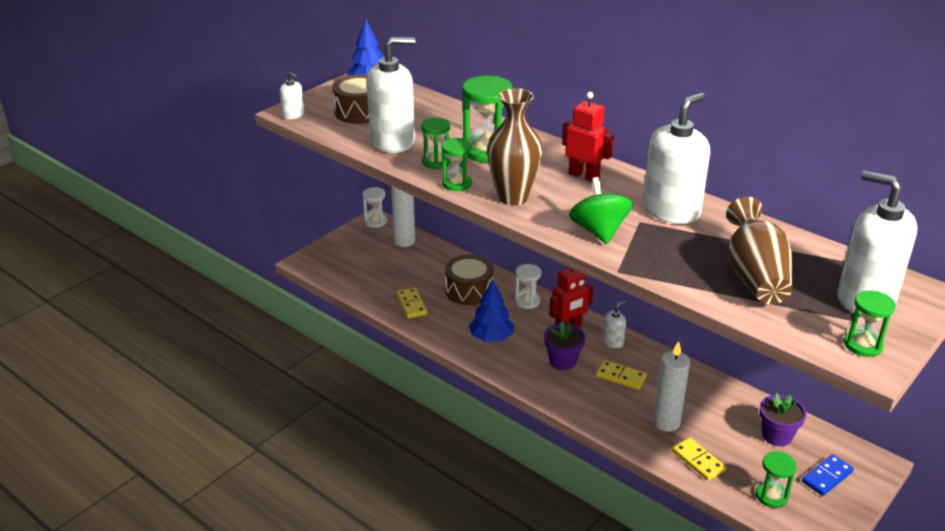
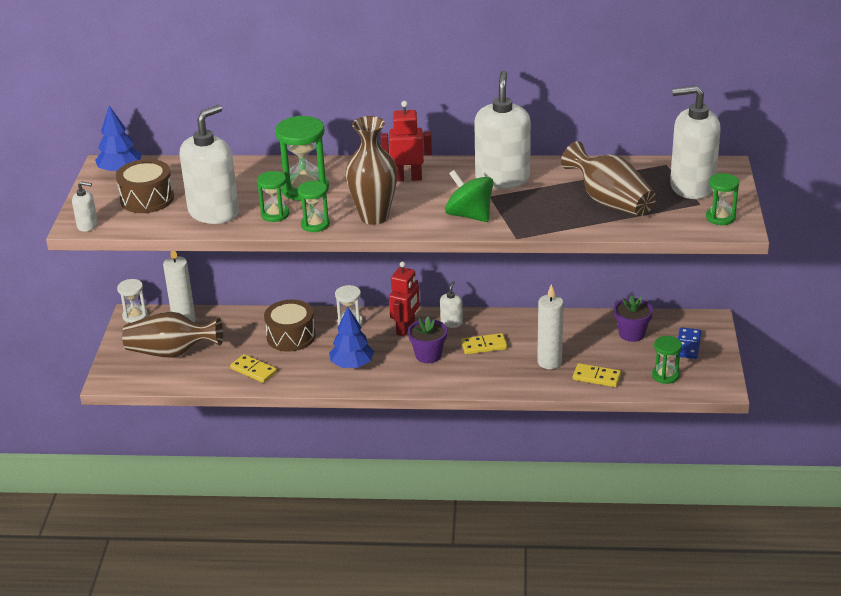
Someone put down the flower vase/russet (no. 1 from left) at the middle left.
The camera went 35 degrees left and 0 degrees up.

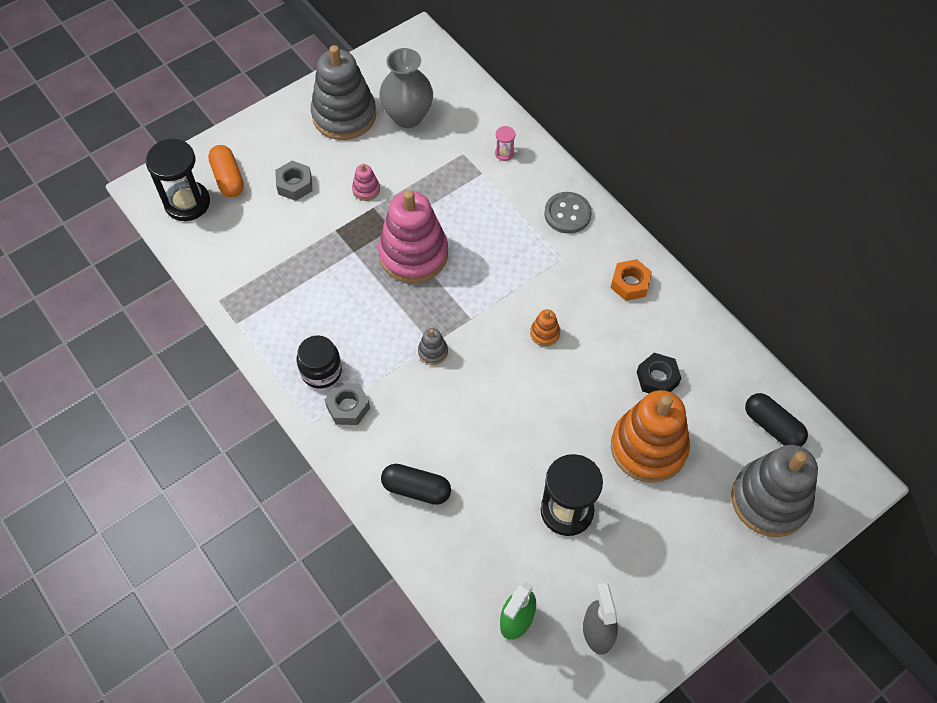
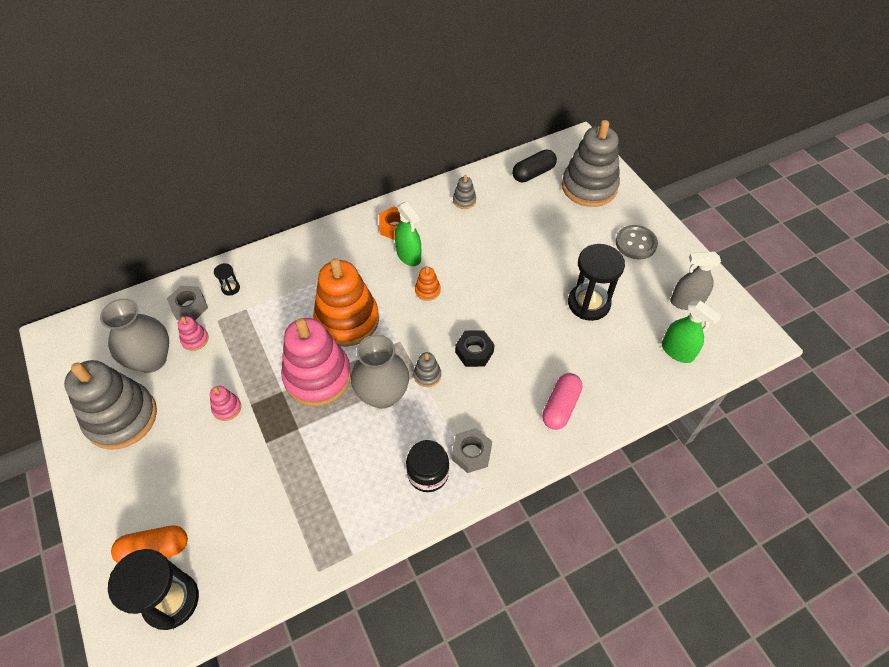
Someone carried the hexagon nut/grey (no. 1 from left) from the top left to the middle left.
Someone put down the ring stacker/rosy (no. 1 from left) at the middle left.
Someone repainted the sandglass/rosy at the top centre, which became the sandglass/jet-black (no. 2 from left) at the middle left.
Someone carried the ring stacker/orange (no. 2 from left in the first image) from the middle right to the centre.
Someone put down the flower vase/grey (no. 2 from left) at the centre.
Someone put down the sprayer/green (no. 1 from left) at the centre.
Someone put down the ring stacker/grey (no. 3 from left) at the top centre.
Someone carried the hexagon nut/jet-black from the middle right to the centre.
Someone repainted the pill shape/jet-black (no. 1 from left) at the bottom centre, which became the pill shape/rosy at the centre.
Someone carried the shirt button/grey from the top centre to the middle right.
The camera went 80 degrees left and 5 degrees down.

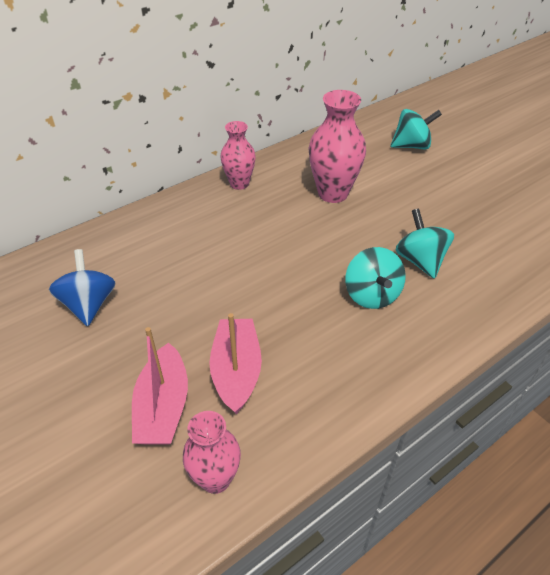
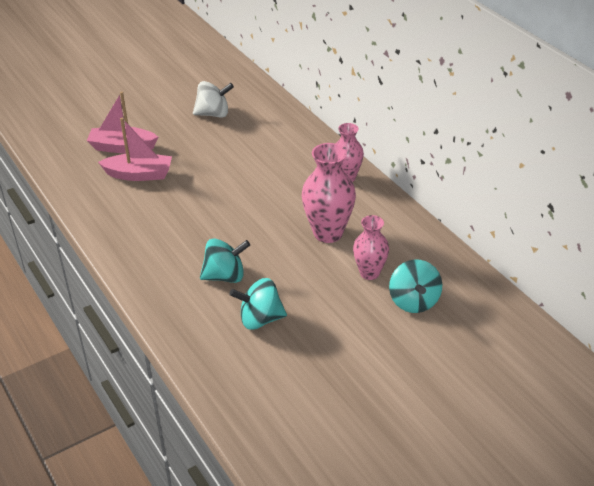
Someone repainted the toy top/blue at the middle left, which became the toy top/pure white at the top centre.
Someone carried the toy top/teal (no. 1 from left in the first image) from the middle right to the centre.
Someone carried the flower vase/rosy (no. 1 from left in the first image) from the bottom centre to the centre.
The camera went 95 degrees right and 5 degrees down.

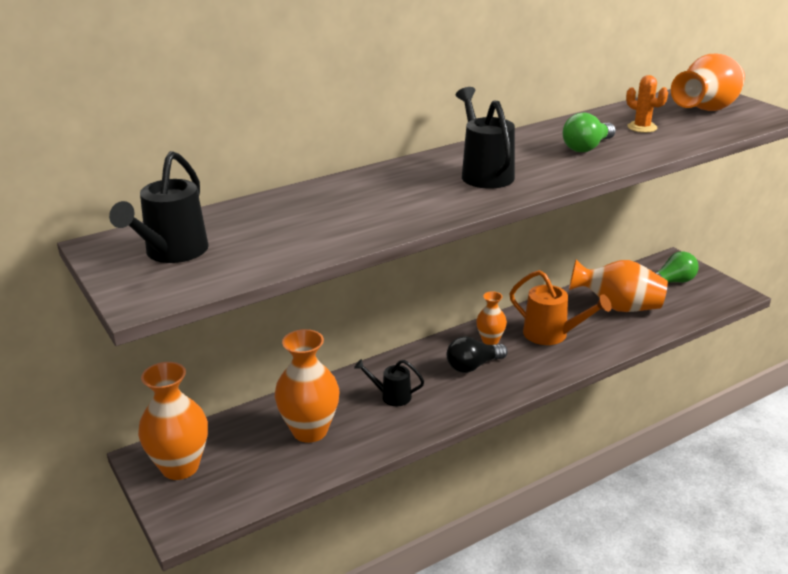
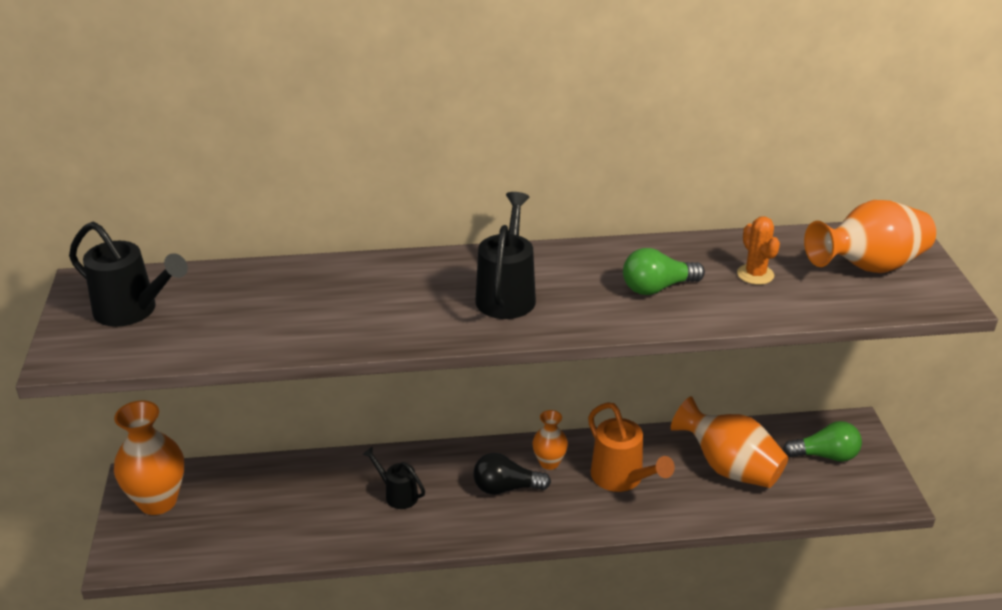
Someone rotated the watering pot/jet-black (no. 1 from left) at the middle left by 105 degrees counterclockwise.
Someone took away the flower vase/orange (no. 2 from left) at the bottom centre.
The camera went 25 degrees right and 5 degrees up.

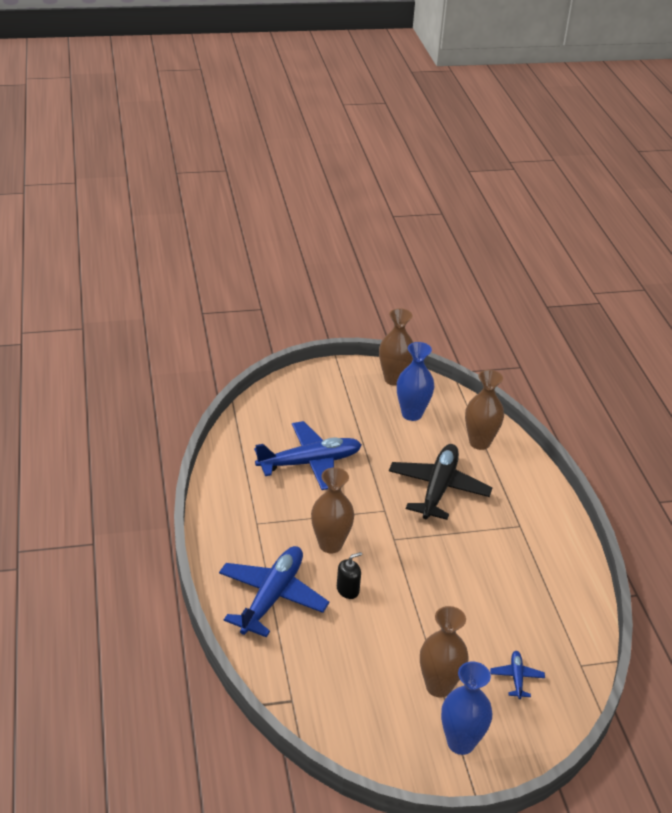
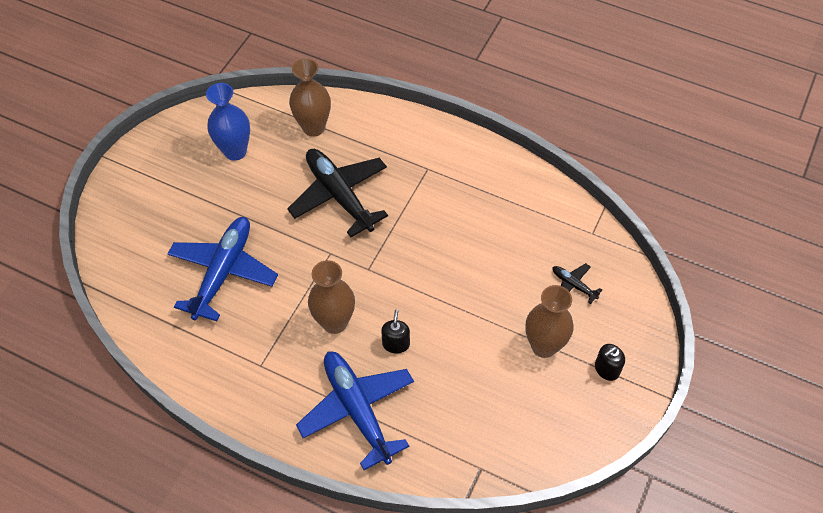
Someone repainted the aeroplane/blue (no. 3 from left) at the bottom right, which became the aeroplane/jet-black (no. 2 from left) at the middle right.
Someone swapped the flower vase/blue (no. 2 from left) at the bottom right for the pump bottle/jet-black (no. 2 from left) at the bottom right.
Someone took away the flower vase/russet (no. 2 from left) at the centre.
The camera went 50 degrees left and 20 degrees up.

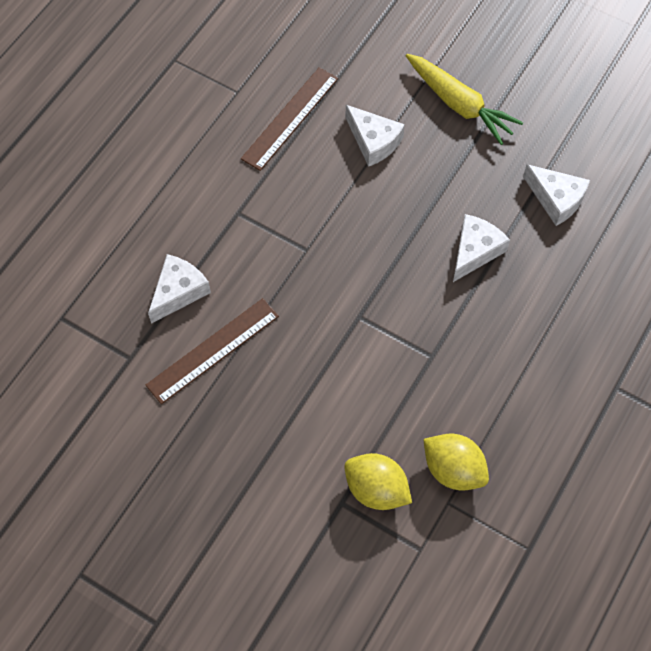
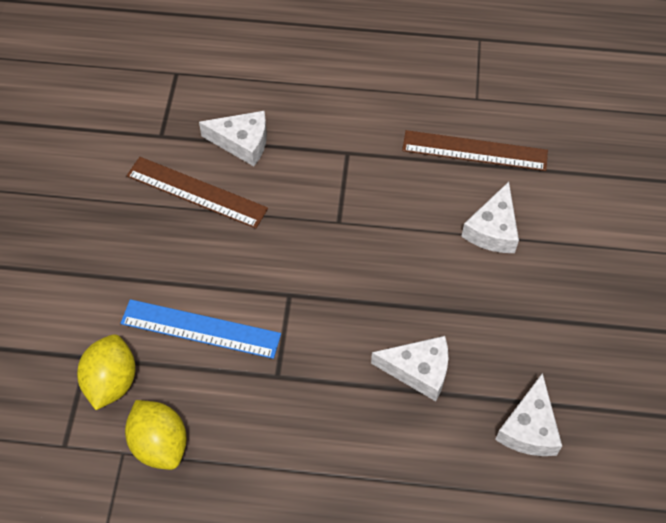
Someone put down the measuring stick/blue at the middle left.
Someone rotated the lemon/yellow (no. 2 from left) at the bottom right by 45 degrees counterclockwise.
Someone took away the root vegetable/yellow at the top right.
The camera went 65 degrees right and 5 degrees down.

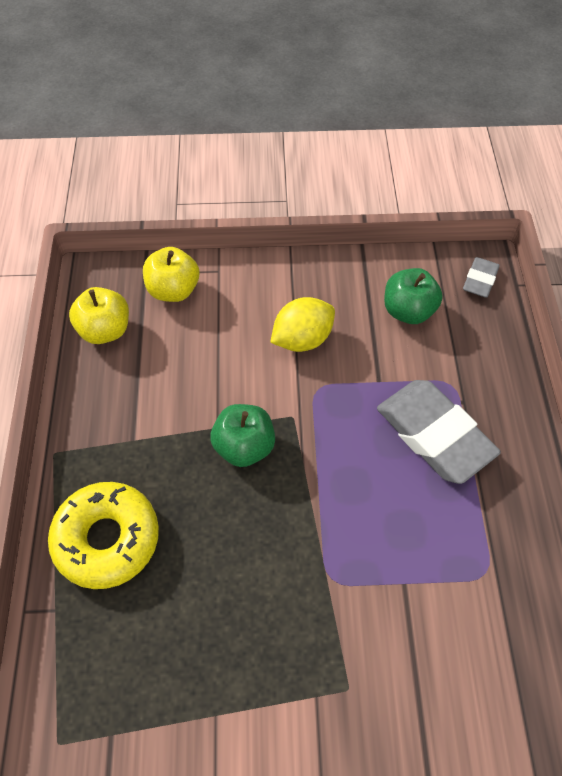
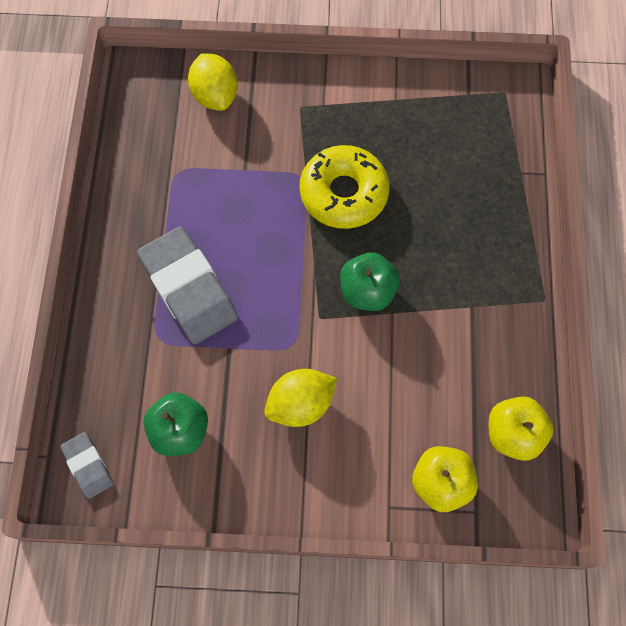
Someone rotated the pencil eraser/grey (no. 2 from left in the first image) at the middle right by 60 degrees counterclockwise.
Someone put down the lemon/yellow (no. 1 from left) at the top centre.
Someone carried the glazed donut/yellow from the bottom left to the top centre.
The camera went 175 degrees left and 10 degrees up.

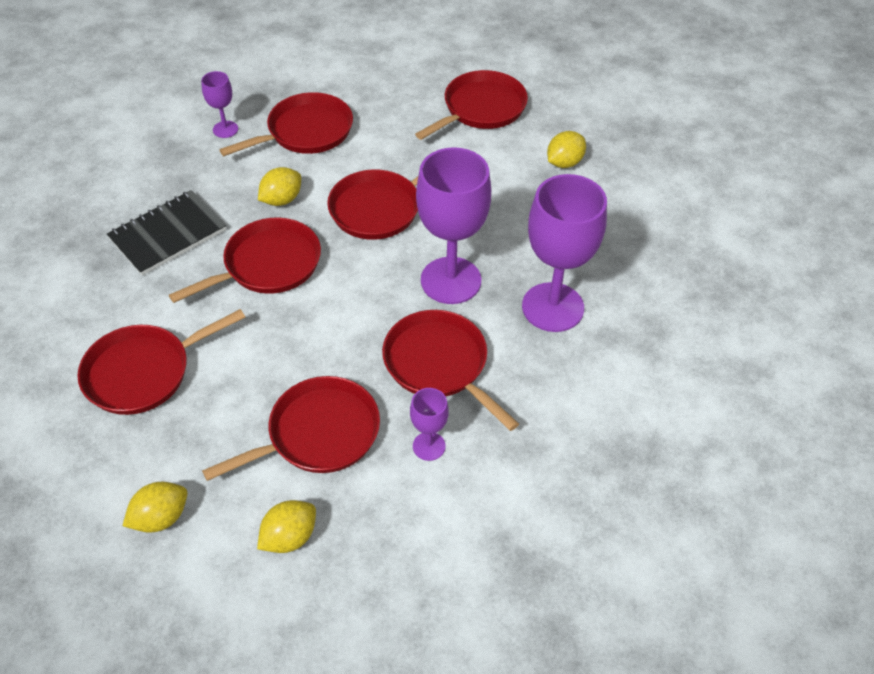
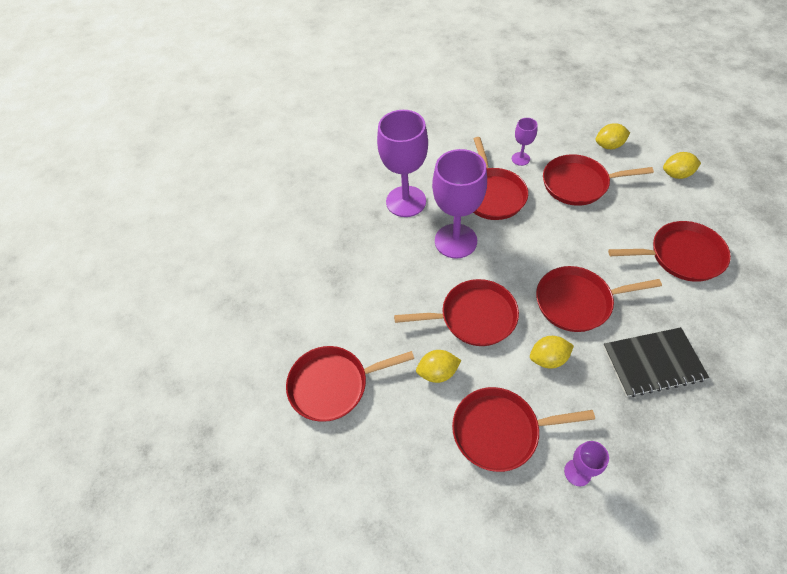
Someone carried the lemon/yellow (no. 4 from left in the first image) from the top centre to the centre.
The camera went 145 degrees left and 5 degrees up.

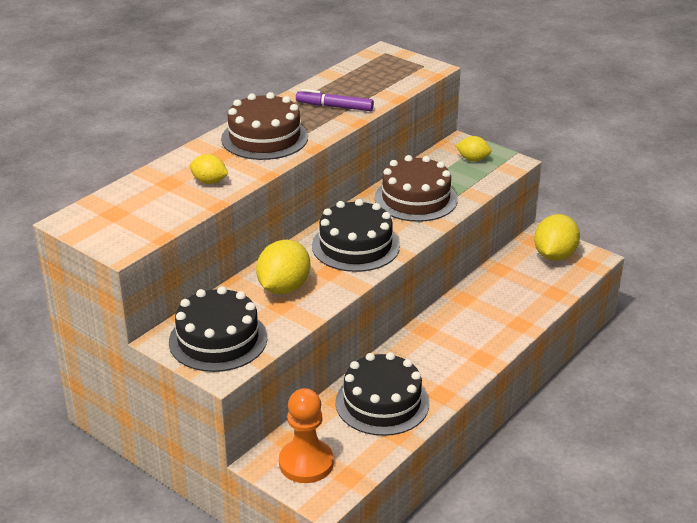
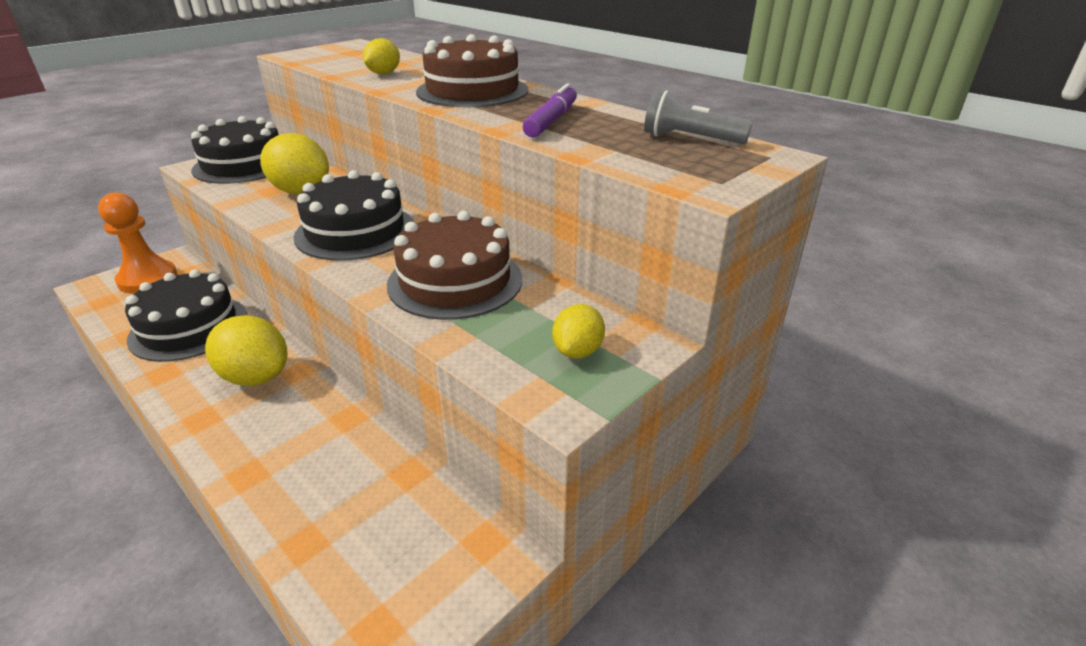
Someone carried the lemon/yellow (no. 4 from left in the first image) from the middle right to the middle left.
Someone put down the pocket torch/grey at the top centre.
The camera went 95 degrees right and 0 degrees up.

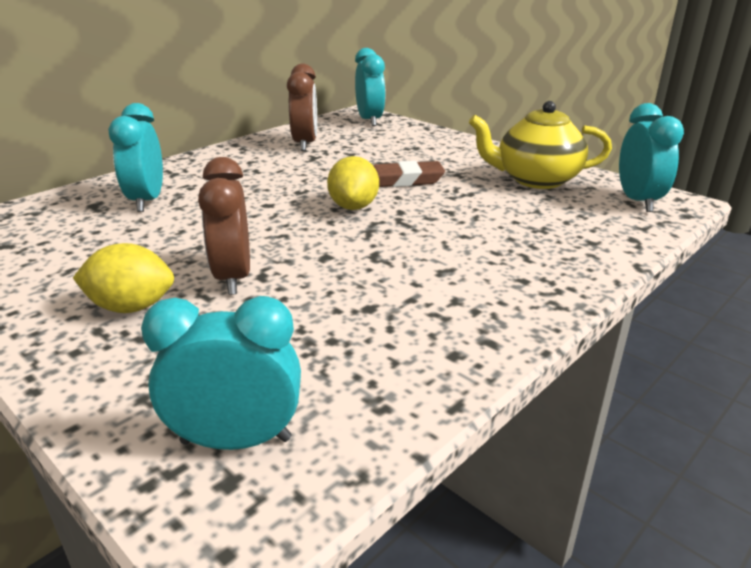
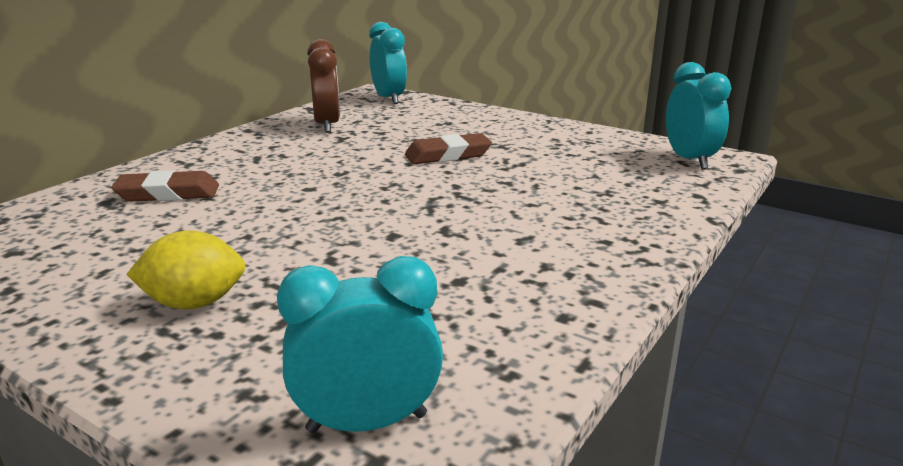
Someone swapped the bedside clock/teal (no. 1 from left) at the top left for the pencil eraser/russet (no. 1 from left) at the middle left.
Someone took away the bedside clock/russet (no. 1 from left) at the middle left.
Someone took away the lemon/yellow (no. 2 from left) at the top centre.
Someone took away the tea pot/yellow at the top right.
The camera went 10 degrees left and 5 degrees down.

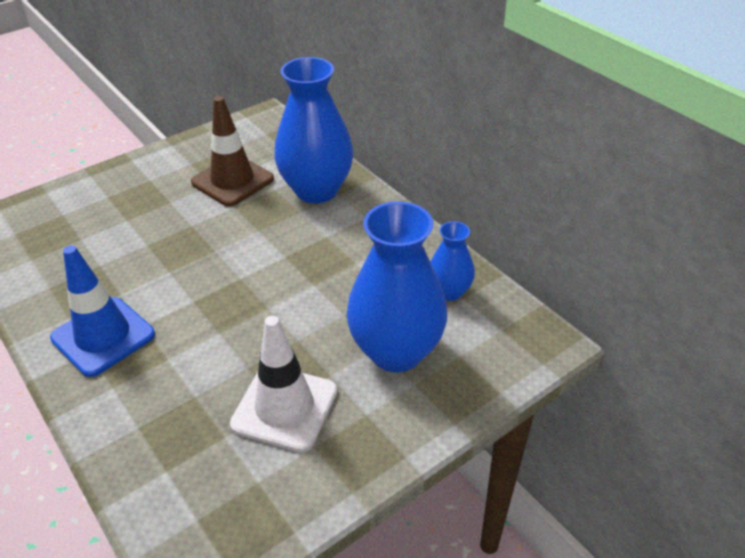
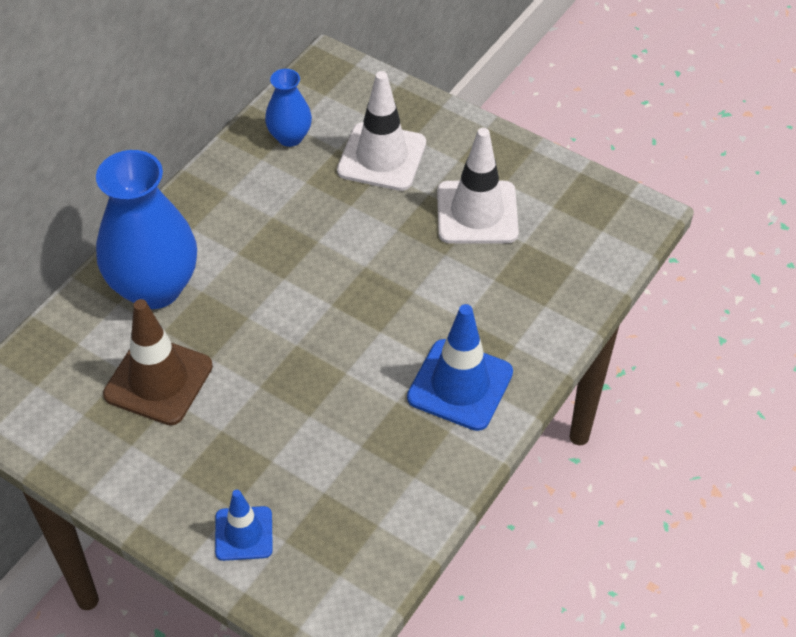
Someone put down the traffic cone/blue (no. 1 from left) at the bottom left.
Someone swapped the flower vase/blue (no. 2 from left) at the centre for the traffic cone/pure white (no. 1 from left) at the top centre.
The camera went 110 degrees left and 10 degrees up.

